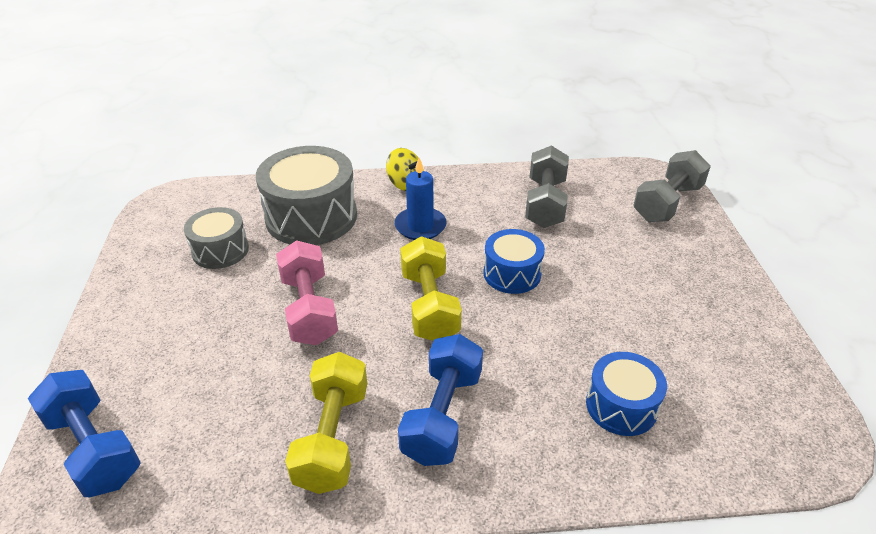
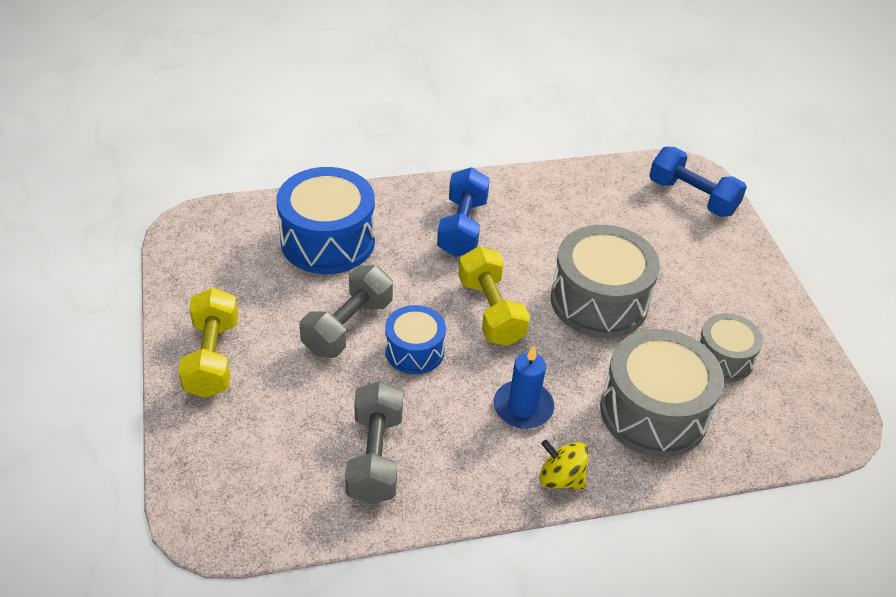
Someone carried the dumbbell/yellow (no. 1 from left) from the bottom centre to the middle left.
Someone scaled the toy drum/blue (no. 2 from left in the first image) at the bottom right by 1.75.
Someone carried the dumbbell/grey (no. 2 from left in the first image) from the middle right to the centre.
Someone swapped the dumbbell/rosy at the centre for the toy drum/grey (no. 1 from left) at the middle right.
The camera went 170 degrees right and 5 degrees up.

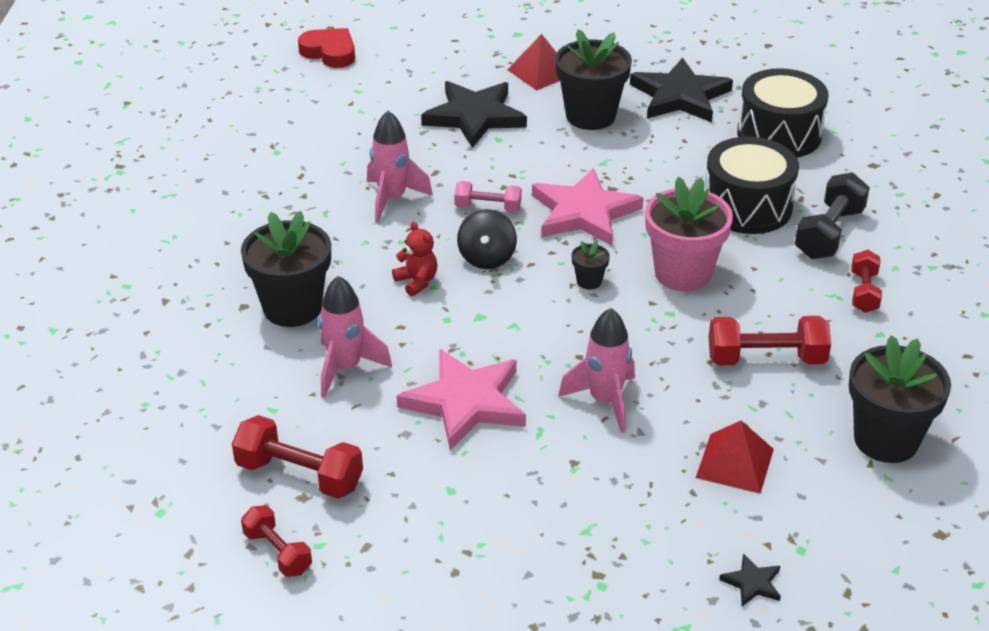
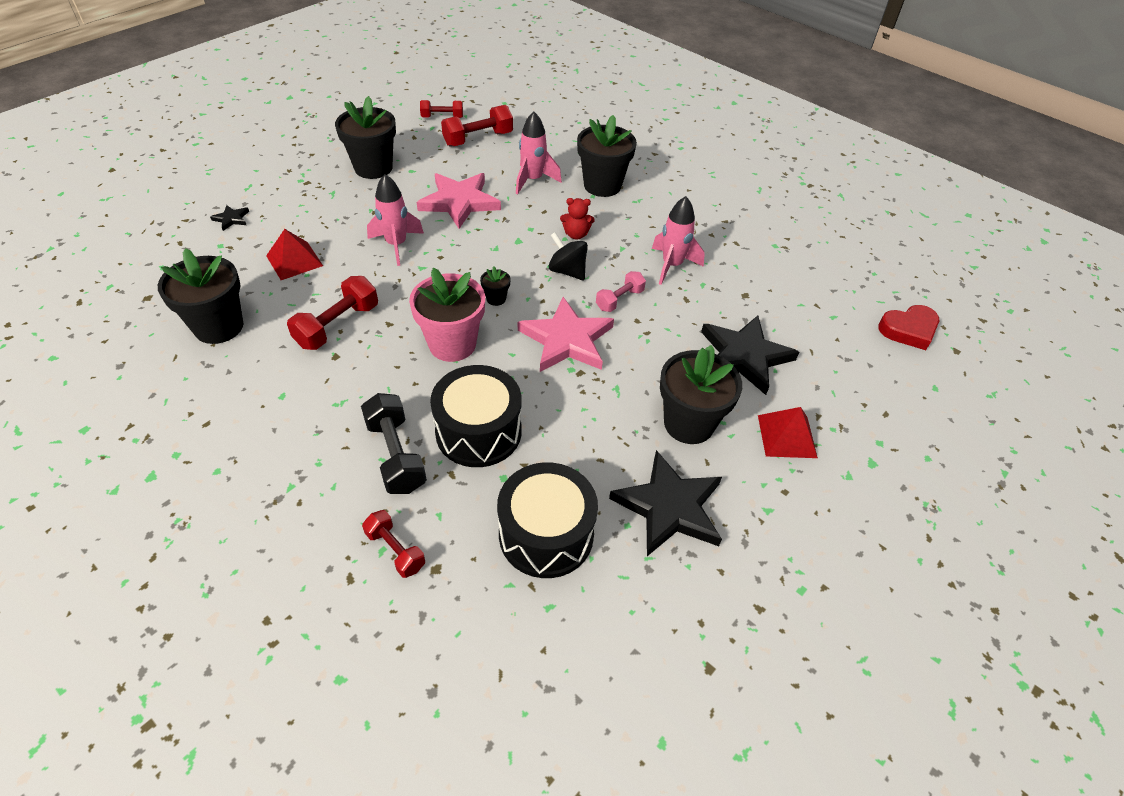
Someone put down the plant pot/jet-black (no. 2 from left) at the top left.
Someone carried the dumbbell/scarlet (no. 4 from left in the first image) from the middle right to the bottom centre.
The camera went 125 degrees right and 10 degrees up.

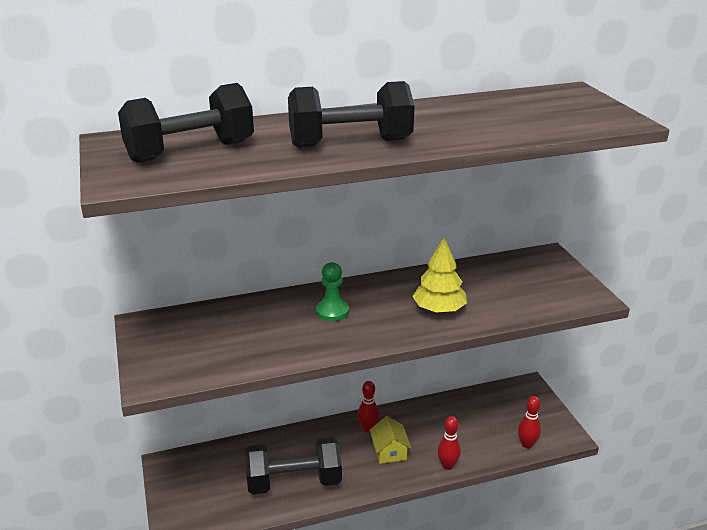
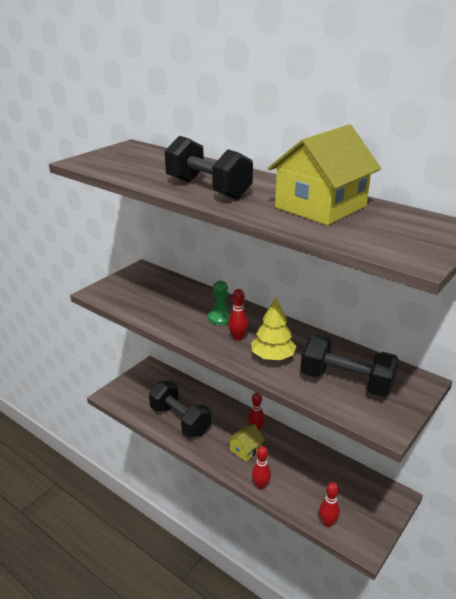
Someone put down the tenpin/scarlet (no. 1 from left) at the centre.
Someone put down the house/yellow (no. 2 from left) at the top right.
Someone carried the dumbbell/jet-black (no. 1 from left in the first image) from the top left to the middle right.
The camera went 55 degrees right and 0 degrees up.

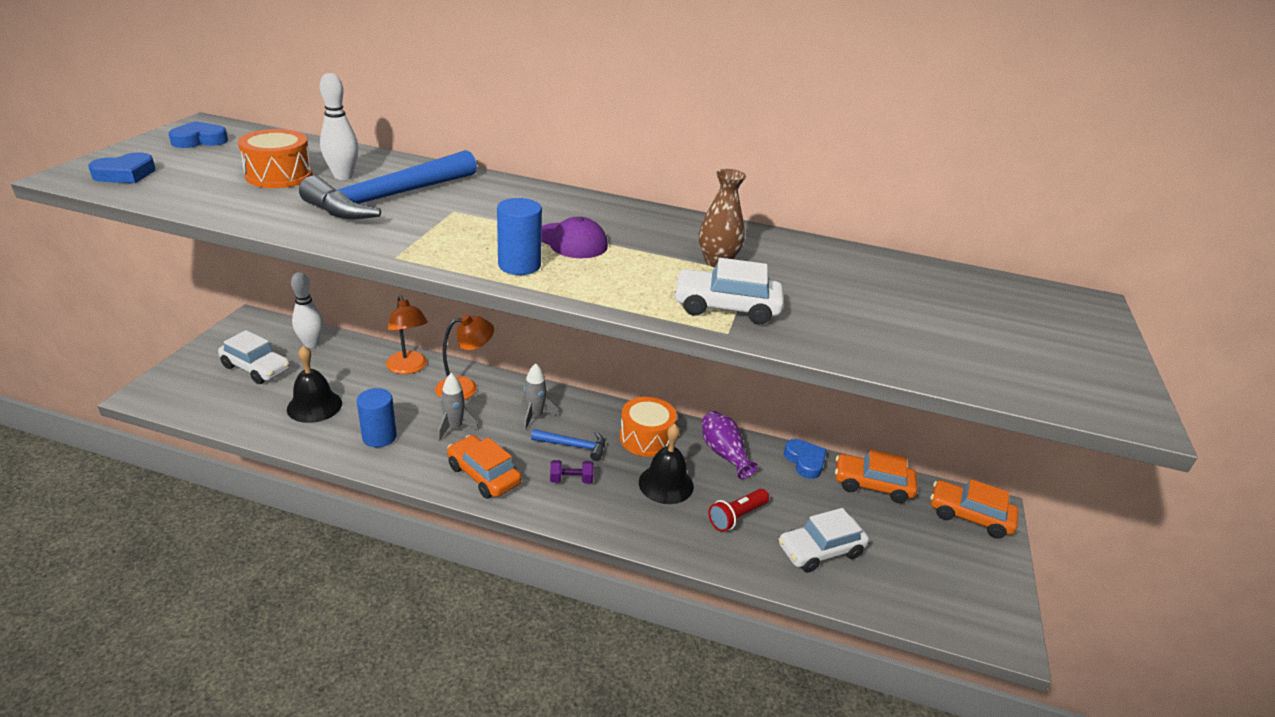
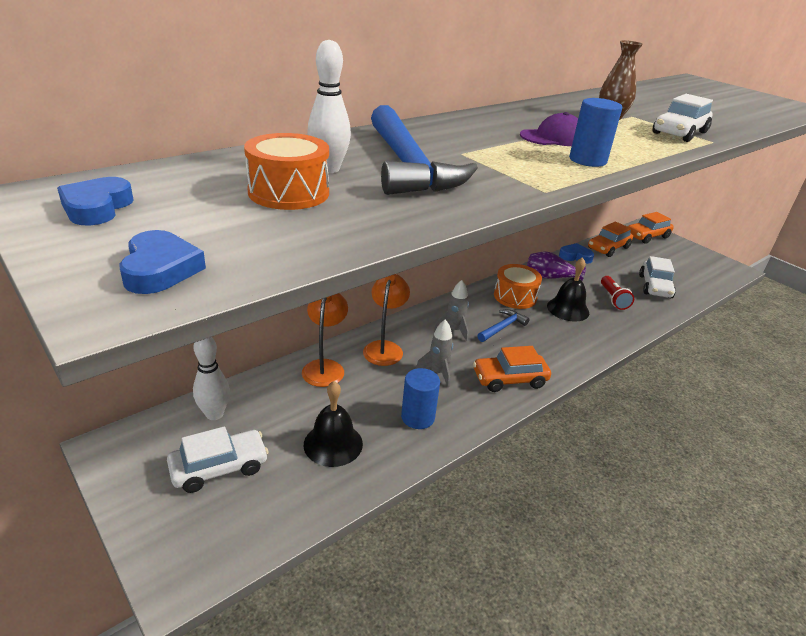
Someone rotated the desk lamp/orange (no. 1 from left) at the middle left by 90 degrees counterclockwise.
Someone took away the dumbbell/royal purple at the centre.
The camera went 55 degrees left and 0 degrees up.

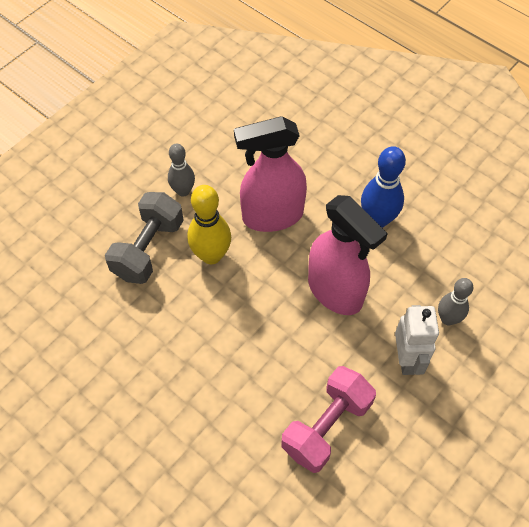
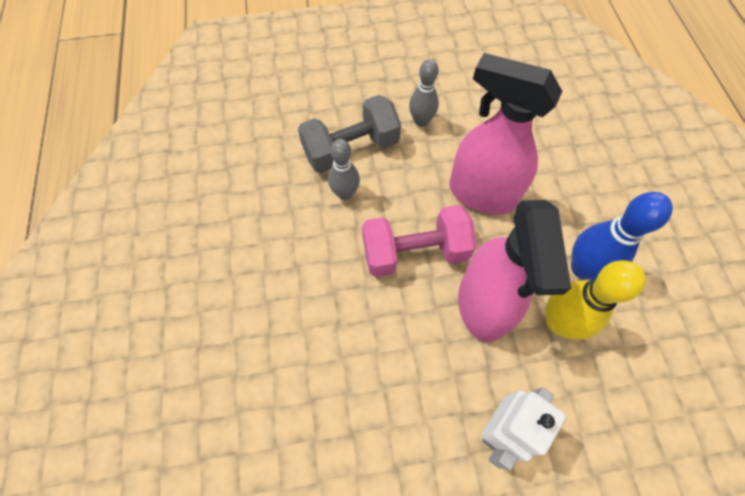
Someone carried the tenpin/grey (no. 2 from left in the first image) from the middle right to the centre.
Someone carried the dumbbell/rosy from the bottom centre to the centre.
Someone carried the tenpin/yellow from the centre to the middle right.
The camera went 40 degrees right and 5 degrees up.

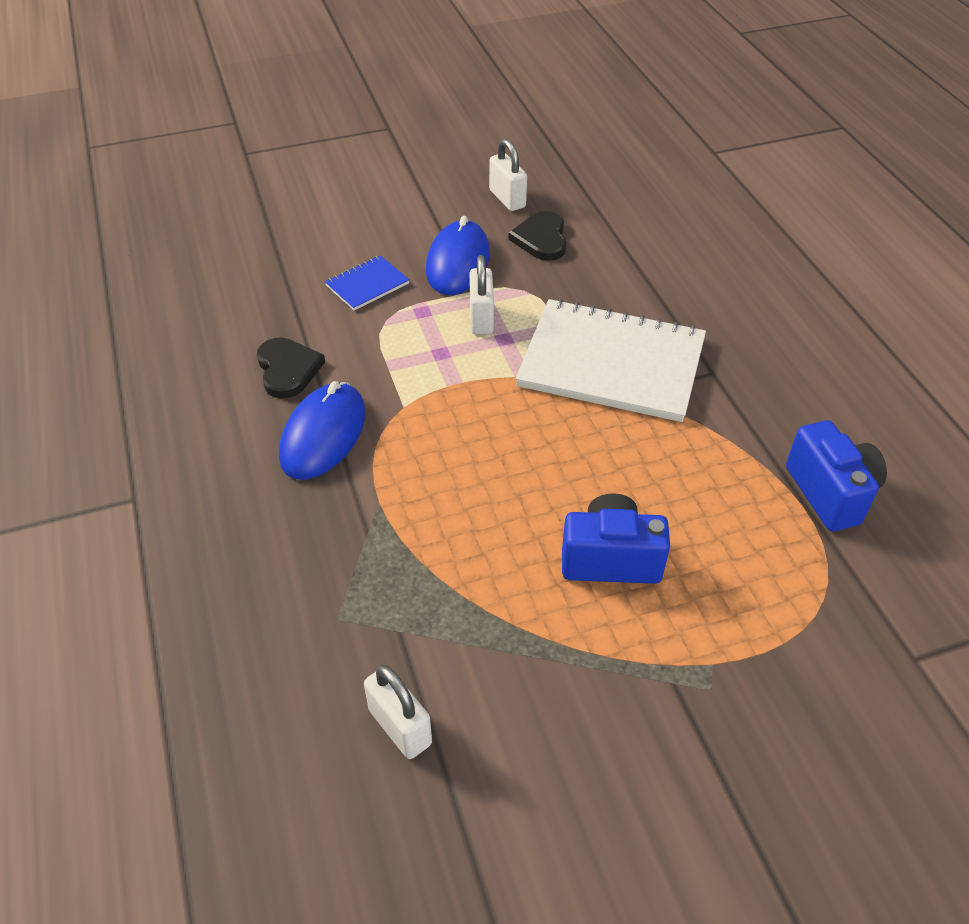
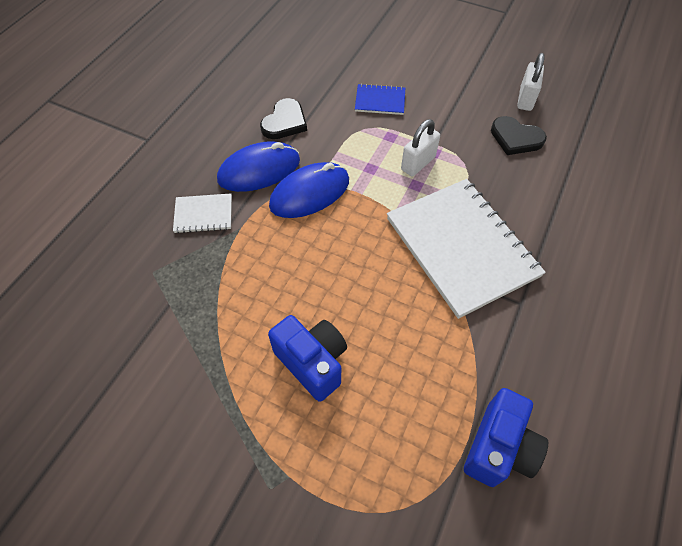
Someone put down the notepad/pure white (no. 1 from left) at the middle left.
Someone carried the mouse/blue (no. 2 from left) from the top centre to the centre.
Someone rotated the heart shape/jet-black (no. 2 from left) at the top centre by 105 degrees counterclockwise.
Someone took away the padlock/pure white (no. 1 from left) at the bottom centre.
The camera went 45 degrees right and 10 degrees up.

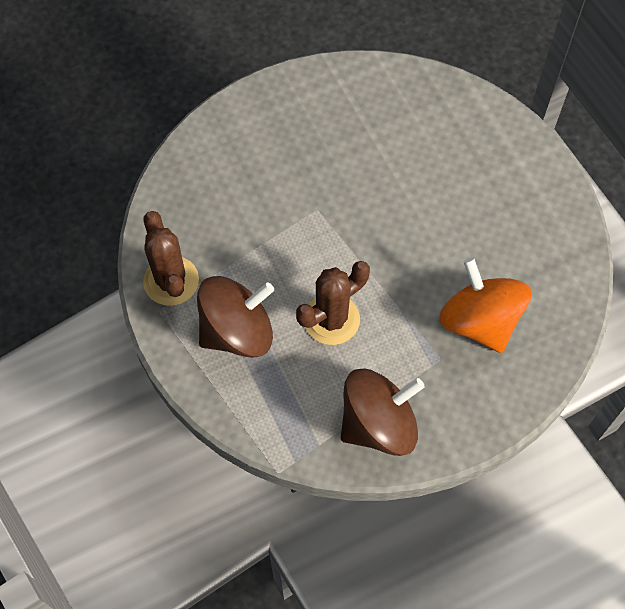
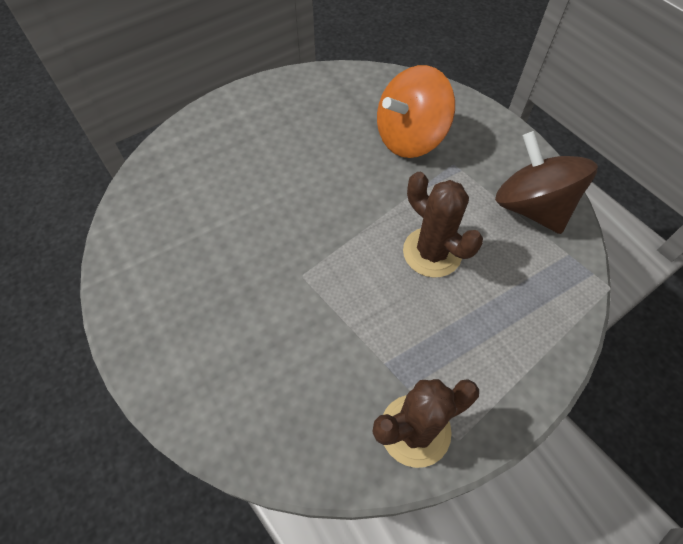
Someone took away the toy top/russet (no. 1 from left) at the centre.
The camera went 95 degrees left and 5 degrees down.

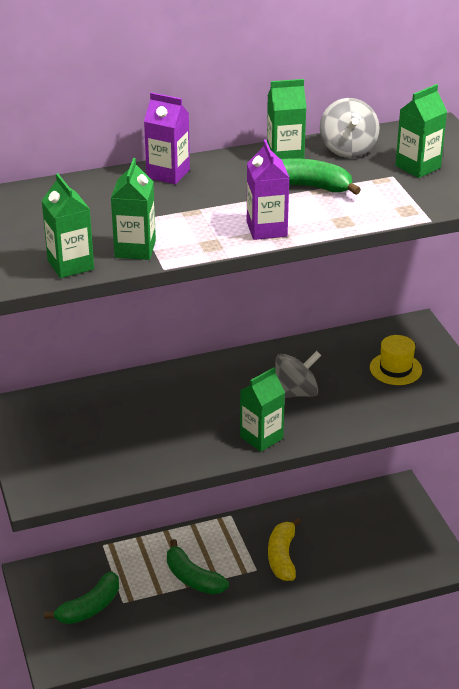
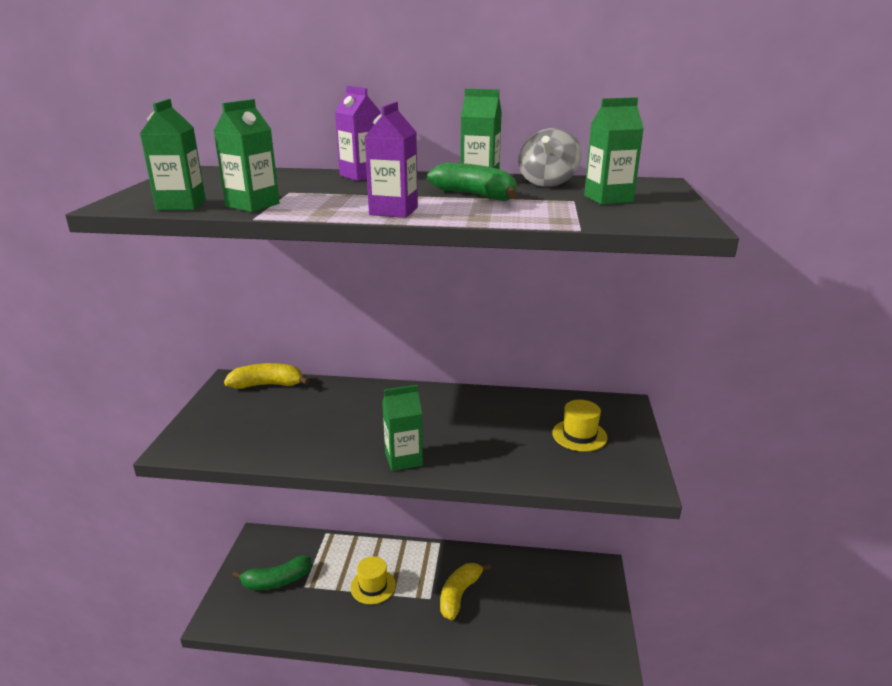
Someone put down the toy banana/yellow (no. 1 from left) at the middle left.
Someone swapped the toy banana/green (no. 2 from left) at the bottom centre for the top hat/yellow (no. 1 from left) at the bottom centre.
Someone took away the toy top/grey (no. 1 from left) at the centre.
The camera went 25 degrees right and 10 degrees down.

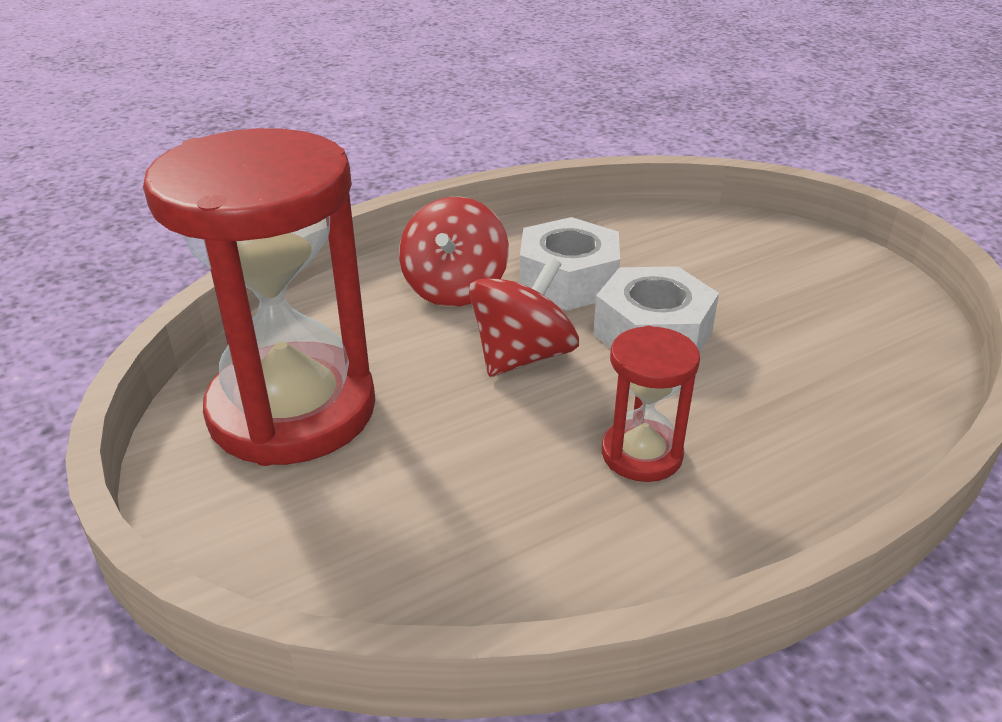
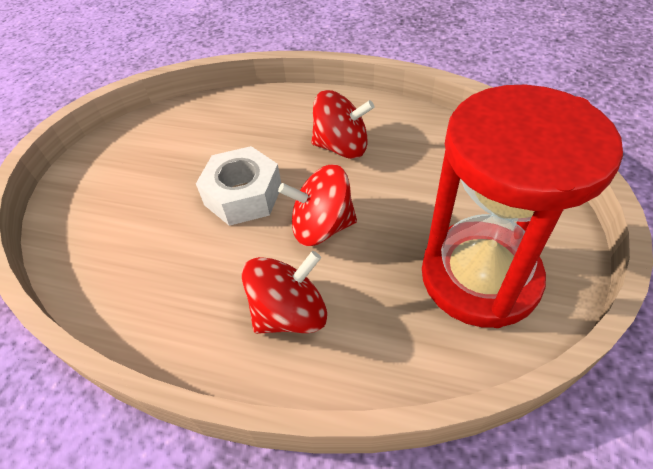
Someone swapped the sandglass/scarlet (no. 2 from left) at the centre for the toy top/scarlet (no. 3 from left) at the top centre.
Someone took away the hexagon nut/pure white (no. 1 from left) at the centre.
The camera went 130 degrees left and 15 degrees up.

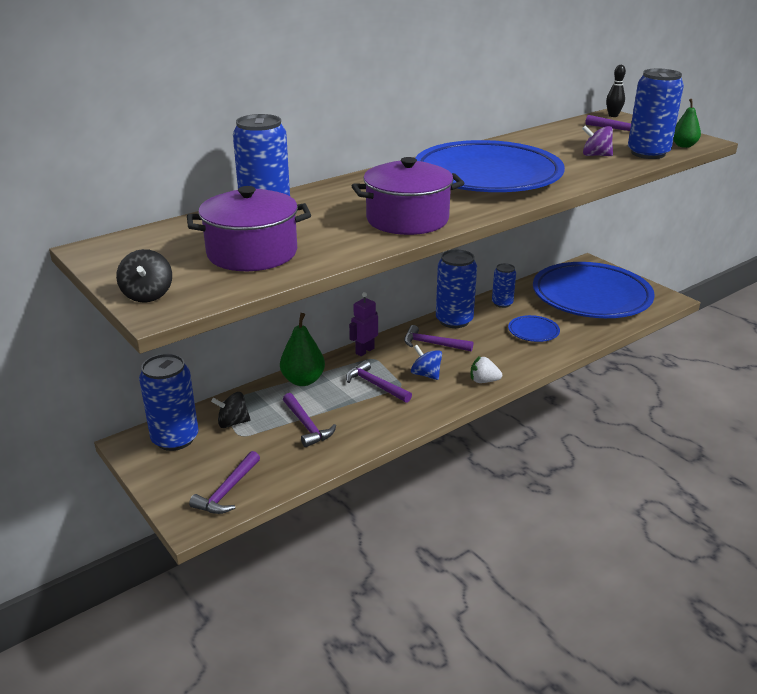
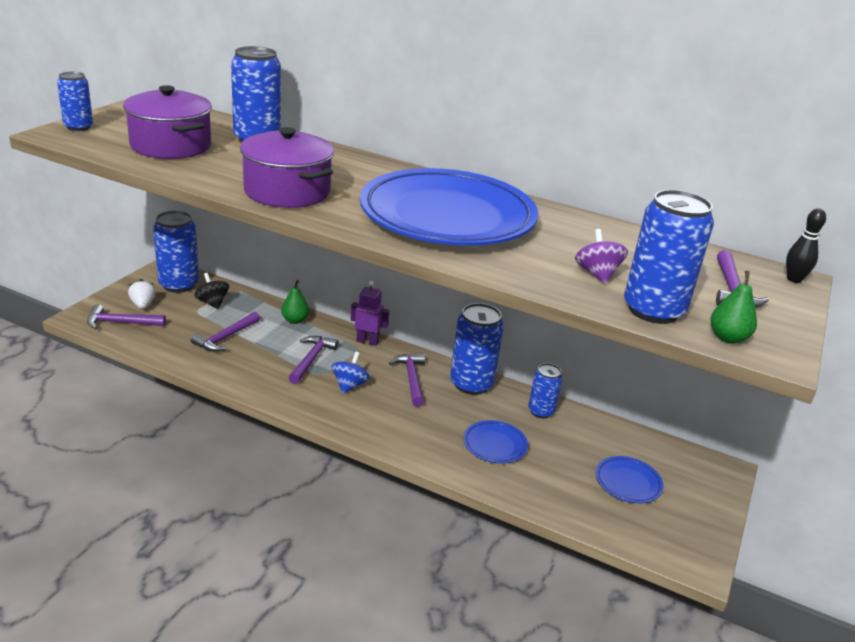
Someone swapped the toy top/jet-black (no. 1 from left) at the middle left for the can/blue (no. 1 from left) at the top left.
Someone carried the berry/pure white from the centre to the middle left.
Someone scaled the pear fruit/green (no. 1 from left) at the centre by 0.64.
Someone scaled the flat dish/blue (no. 3 from left) at the middle right by 0.40.
The camera went 60 degrees right and 0 degrees up.

